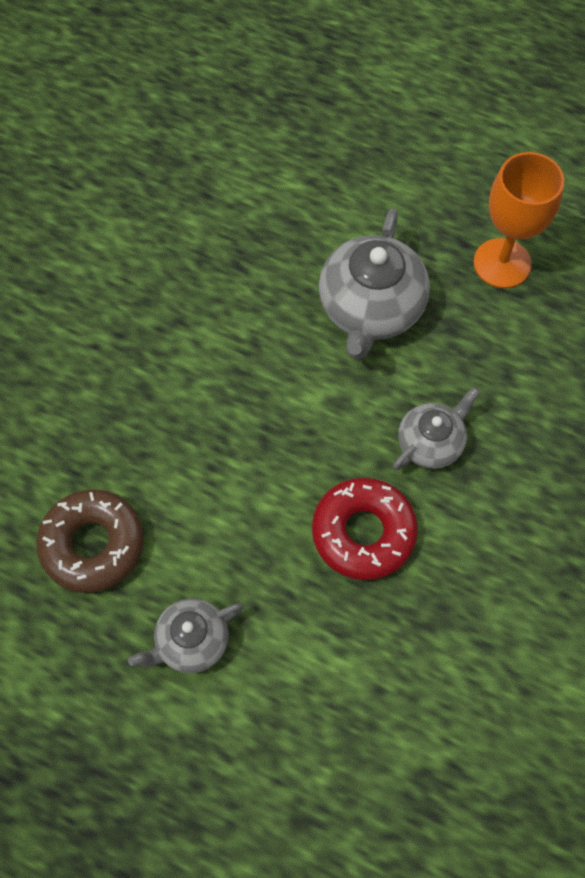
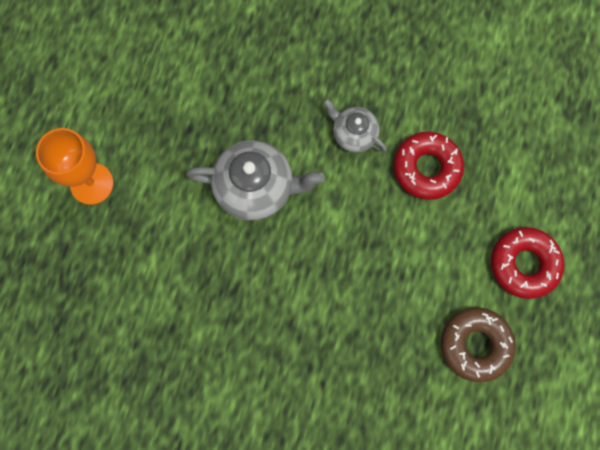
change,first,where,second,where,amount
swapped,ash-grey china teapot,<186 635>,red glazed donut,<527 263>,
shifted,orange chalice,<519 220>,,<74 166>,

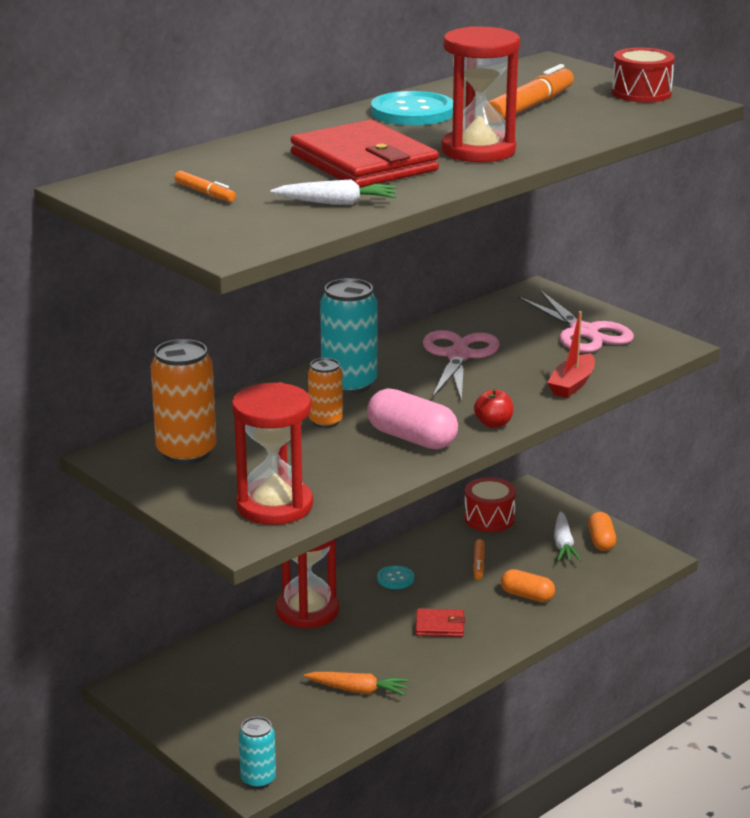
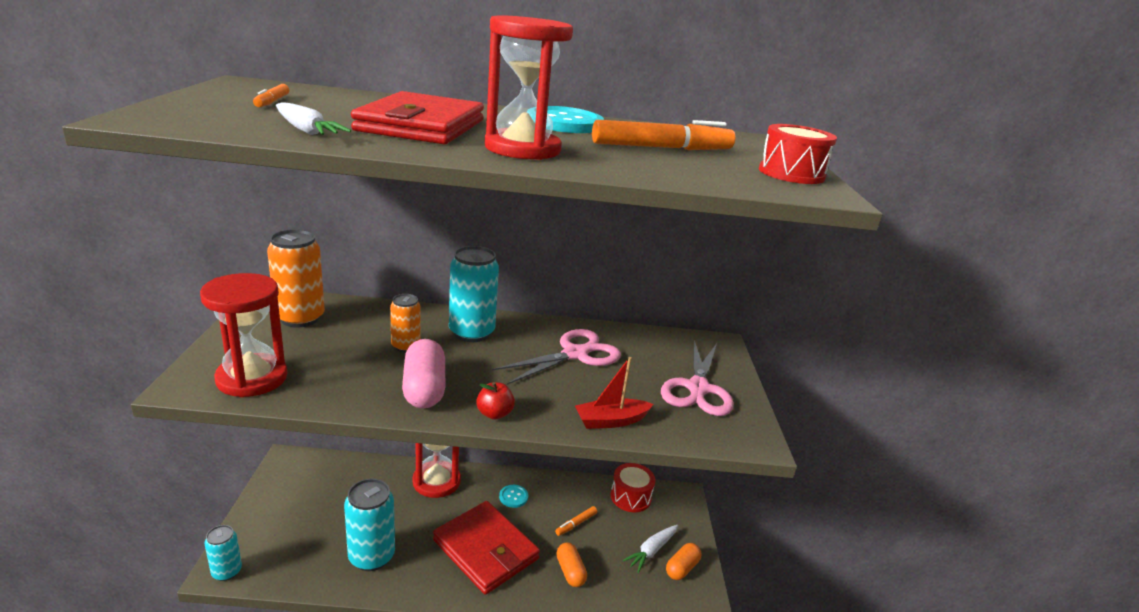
change,first,where,second,where,amount
swapped,orange toy carrot,<356 684>,aqua tin,<369 525>,
scaled,red card wallet,<440 623>,,<486 548>,x2.21

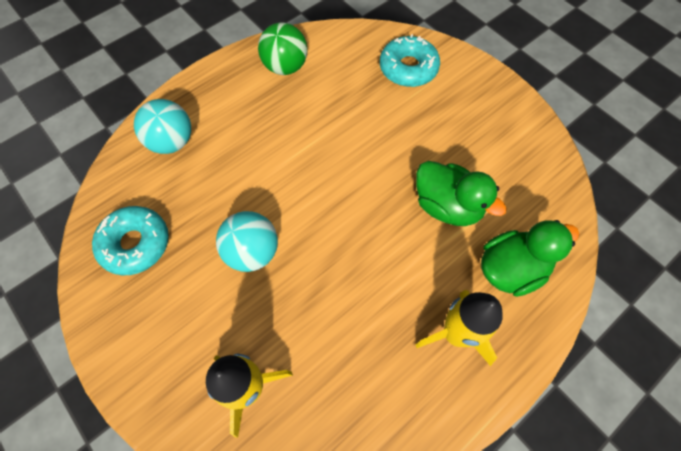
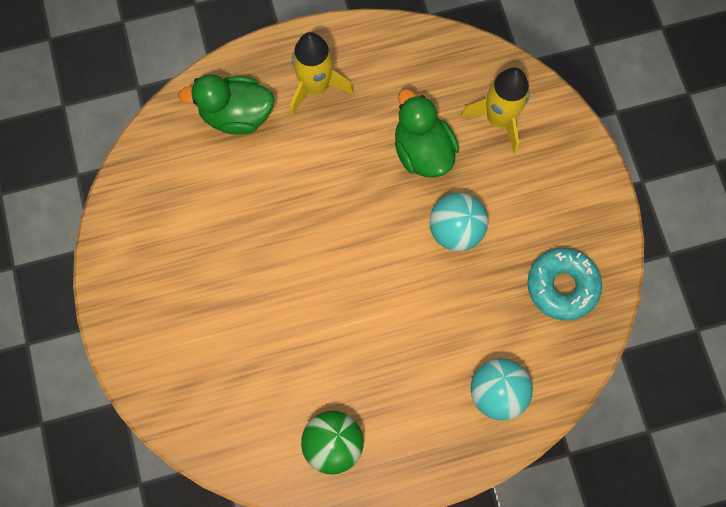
change,first,where,second,where,amount
gone,aqua glazed donut,<410 60>,,,
shifted,green rubber duck,<461 193>,,<427 133>,

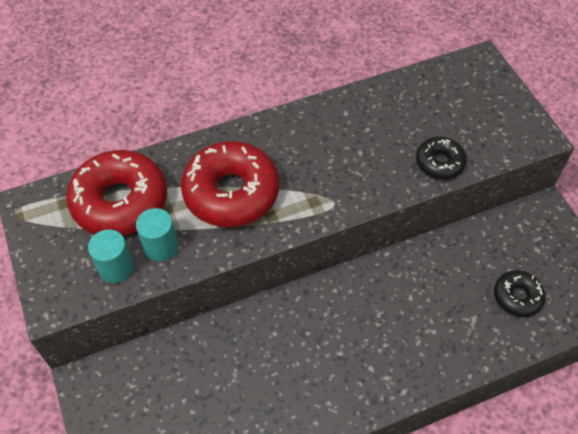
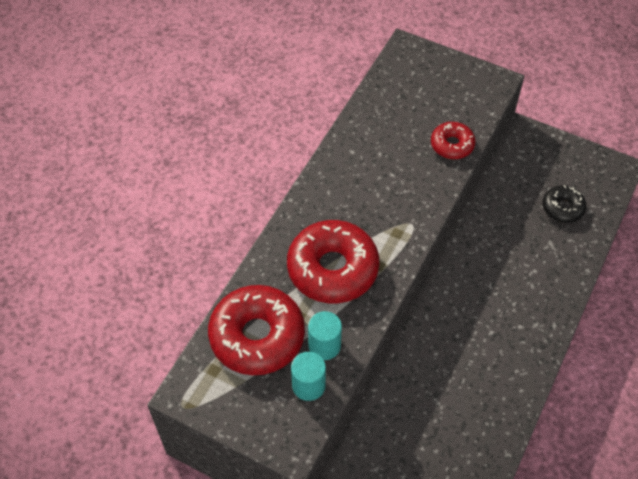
change,first,where,second,where,amount
repainted,ebony glazed donut,<441 158>,red glazed donut,<453 140>,

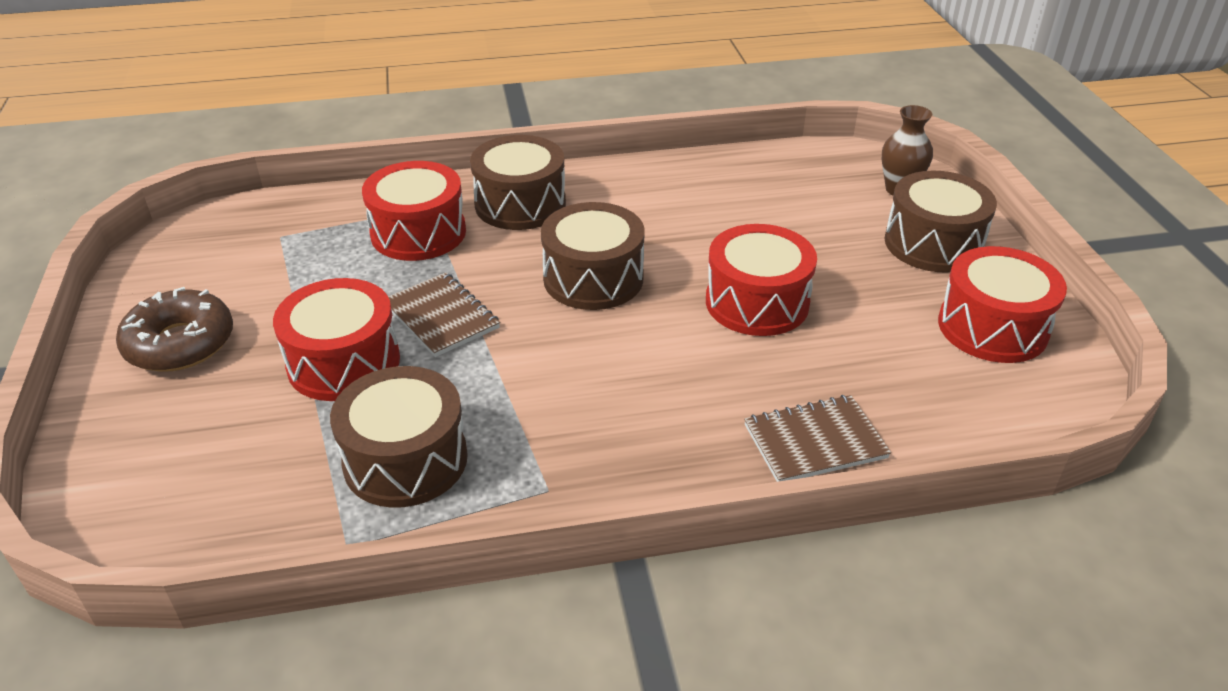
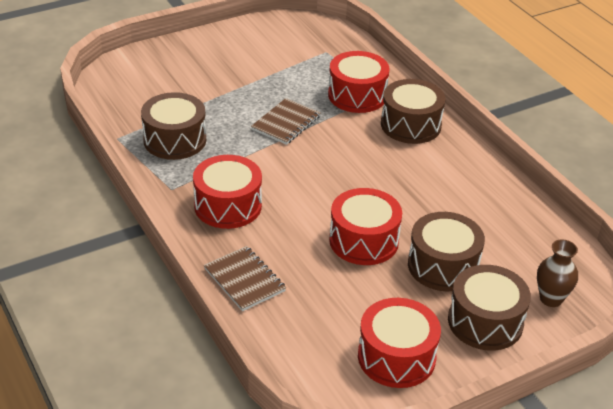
change,first,where,second,where,amount
gone,brown glazed donut,<174 329>,,,
shifted,red toy drum,<336 339>,,<227 192>,
shifted,brown toy drum,<593 256>,,<446 251>,

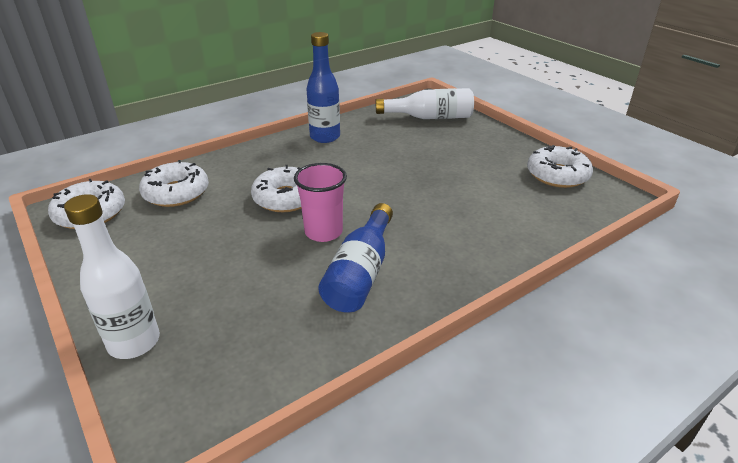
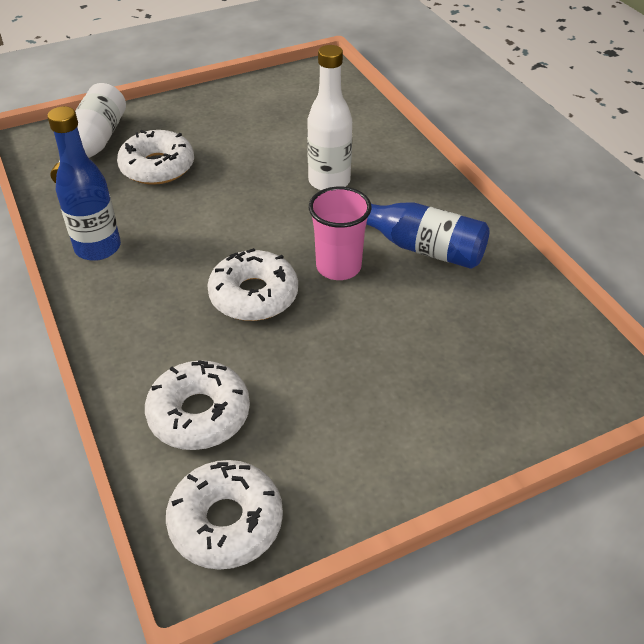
change,first,where,second,where,amount
shifted,snow-white bottle,<112 276>,,<329 117>,
shifted,snow-white glazed donut,<560 166>,,<155 157>,

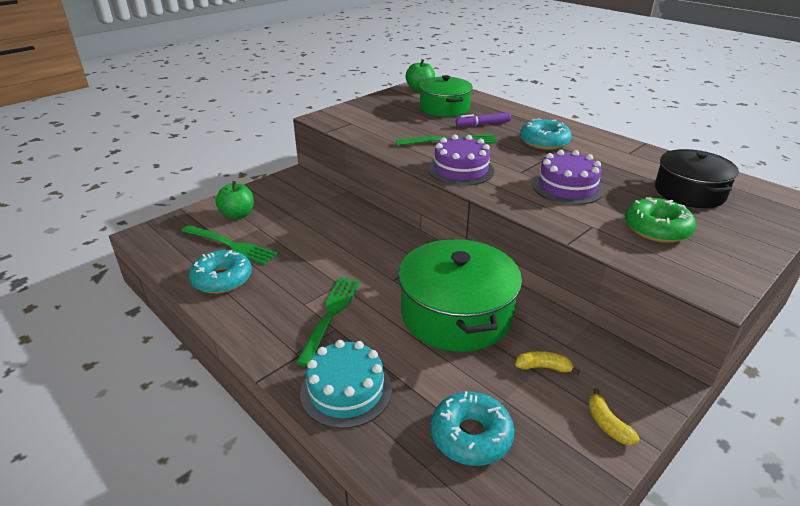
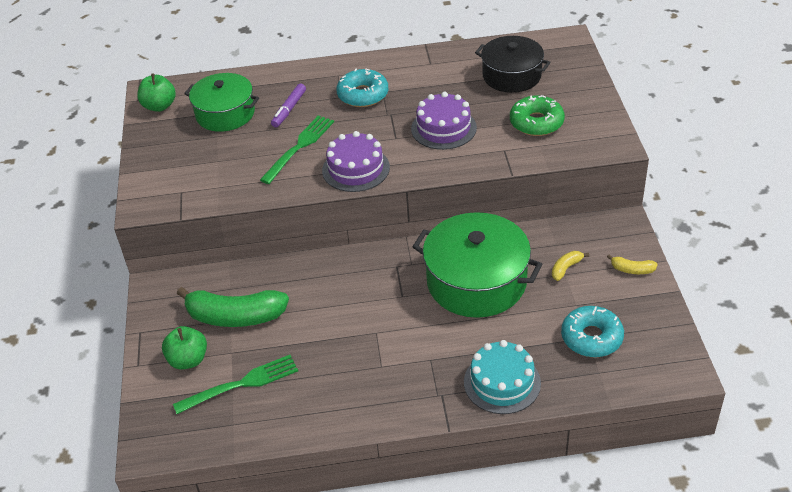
change,first,where,second,where,amount
gone,aqua glazed donut,<220 272>,,,
gone,green fork,<328 322>,,,
new,,,green banana,<233 307>,

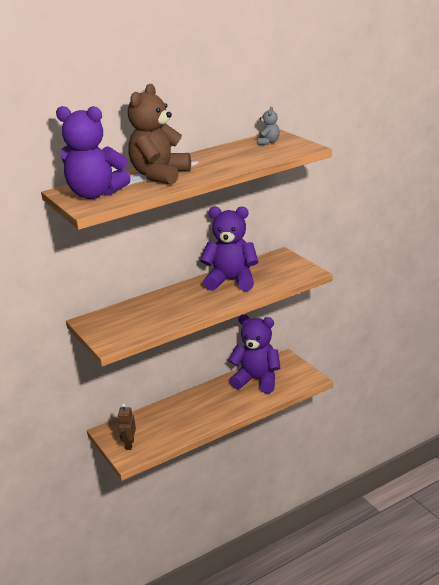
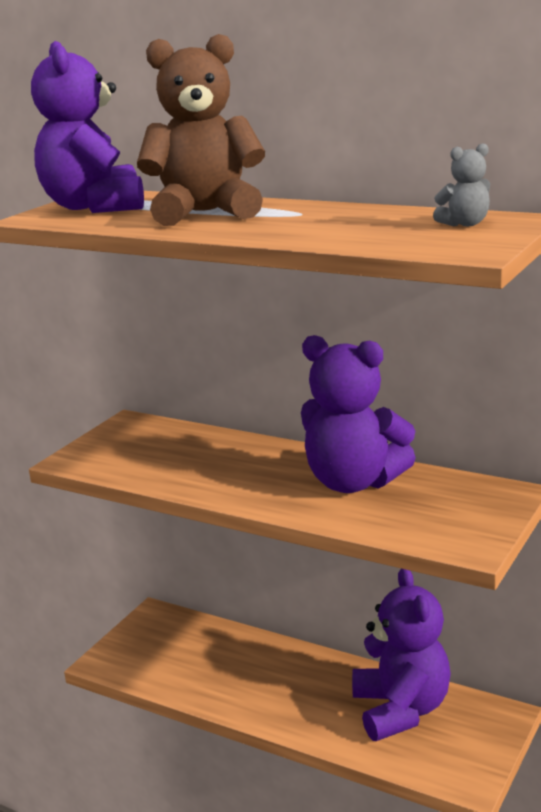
change,first,where,second,where,amount
gone,brown robot,<127 427>,,,
rotated,violet teddy bear,<229 248>,,<358 414>,135 degrees clockwise

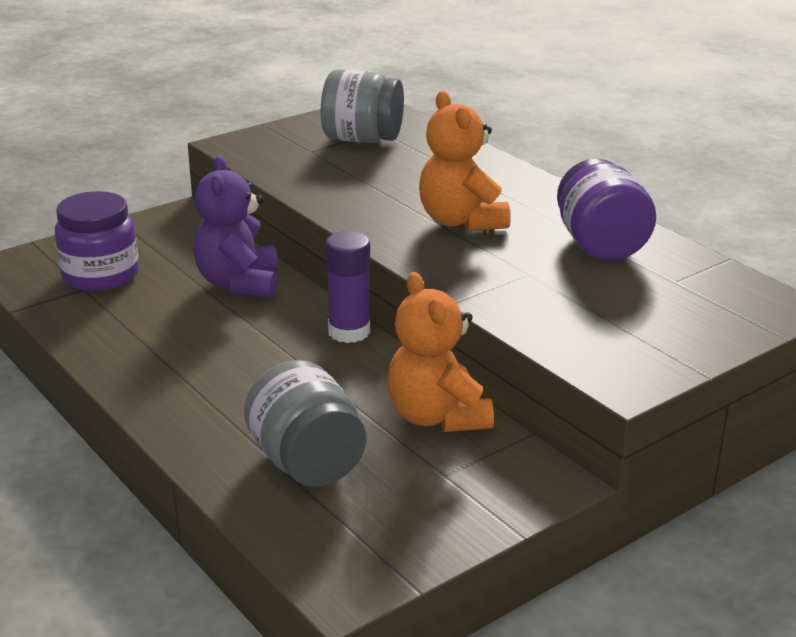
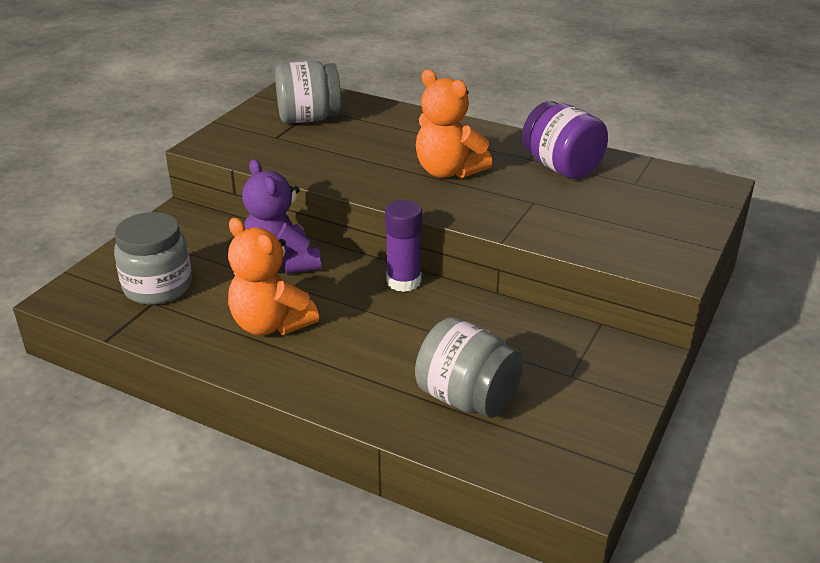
change,first,where,second,where,amount
repainted,violet preserve jar,<97 241>,ash-grey preserve jar,<153 258>,
shifted,orange teddy bear,<440 352>,,<273 276>,

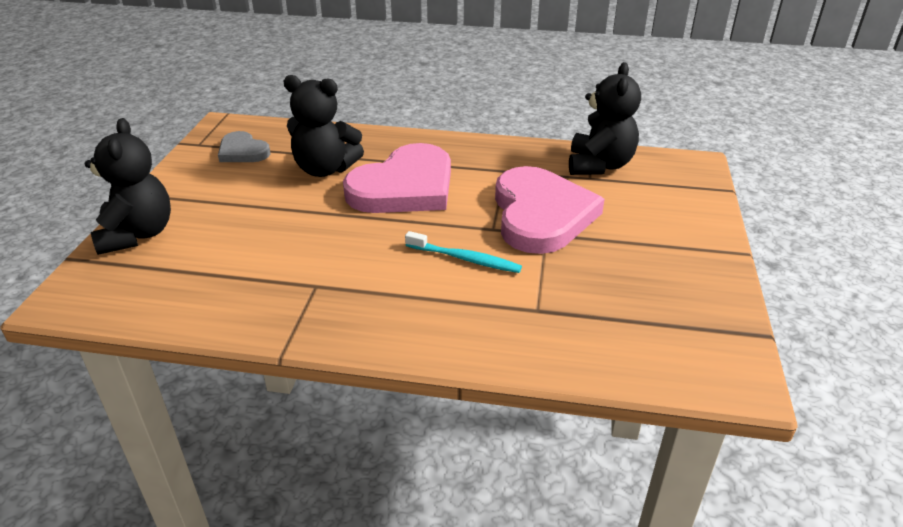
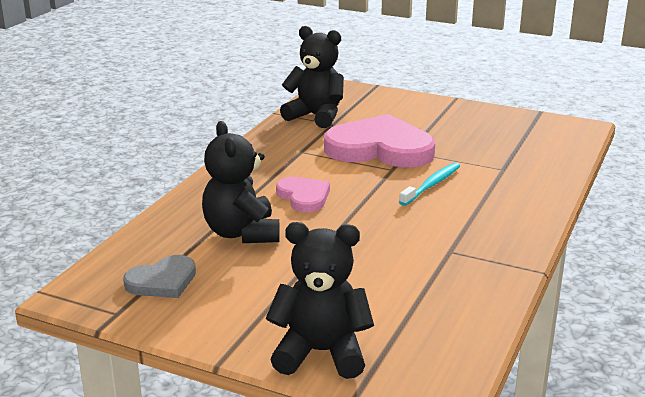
change,first,where,second,where,amount
rotated,ebony teddy bear,<323 126>,,<241 182>,135 degrees clockwise
scaled,pink heart,<397 178>,,<303 194>,x0.52

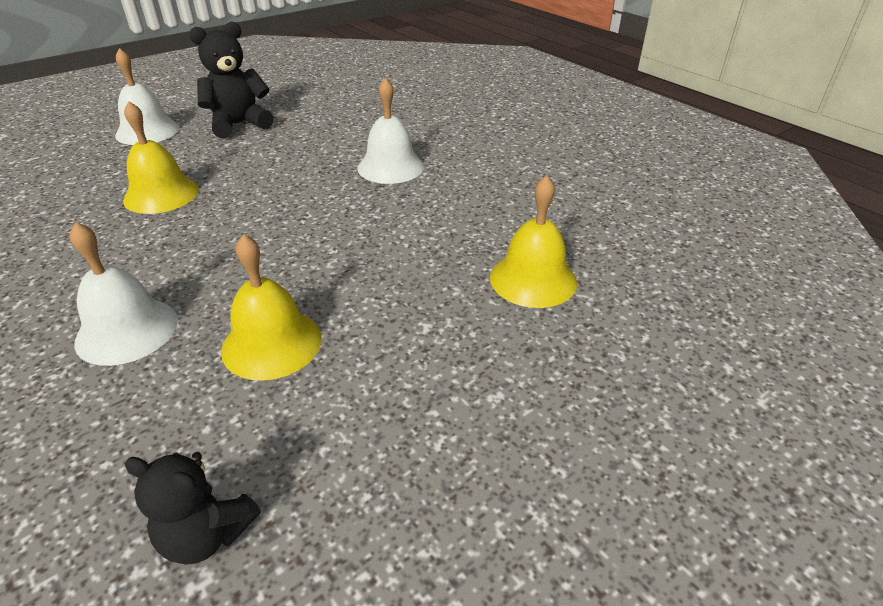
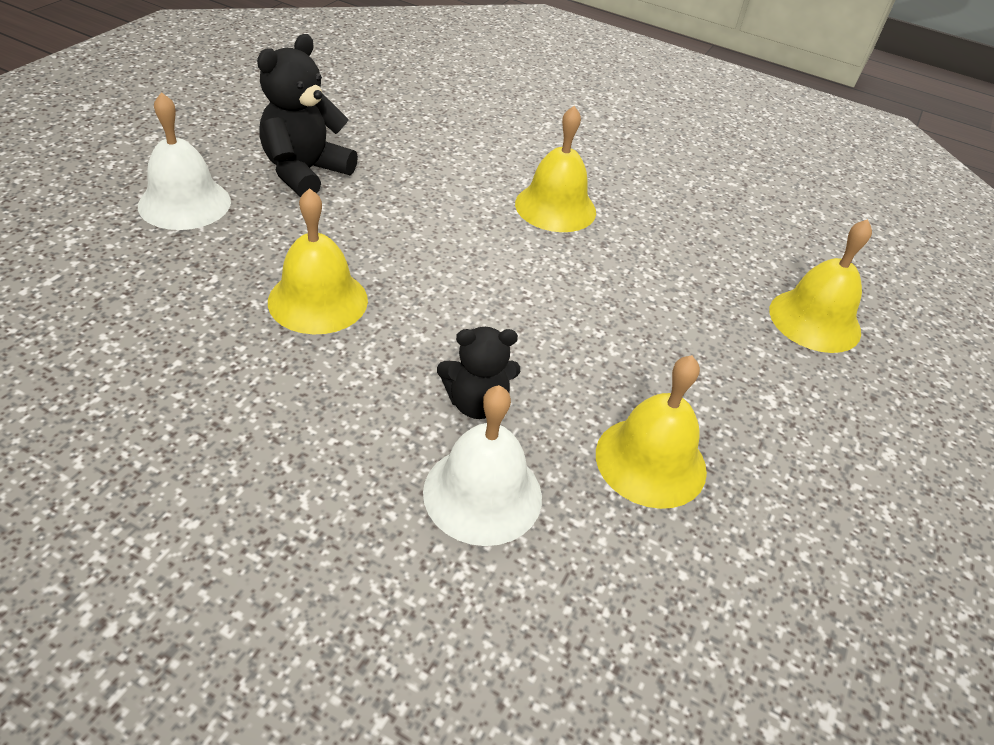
change,first,where,second,where,amount
shifted,ebony teddy bear,<193 508>,,<478 373>,
repainted,snow-white bell,<390 131>,golden bell,<555 169>,

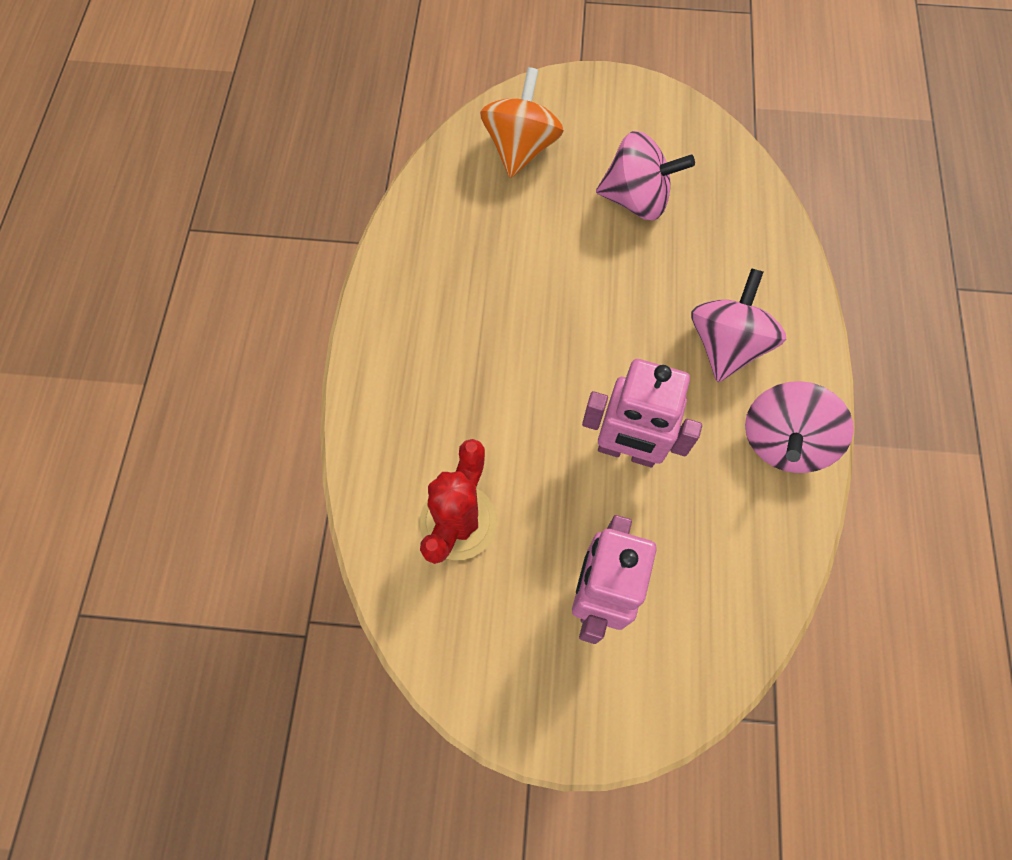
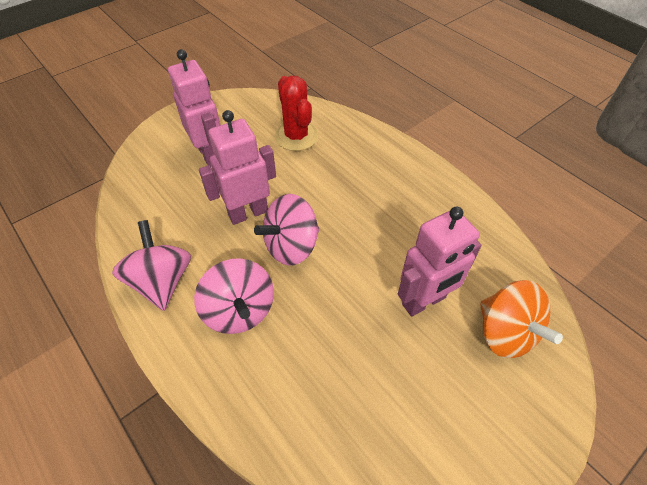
change,first,where,second,where,amount
shifted,pink whirligig,<645 176>,,<287 230>,
new,,,pink robot,<439 262>,

